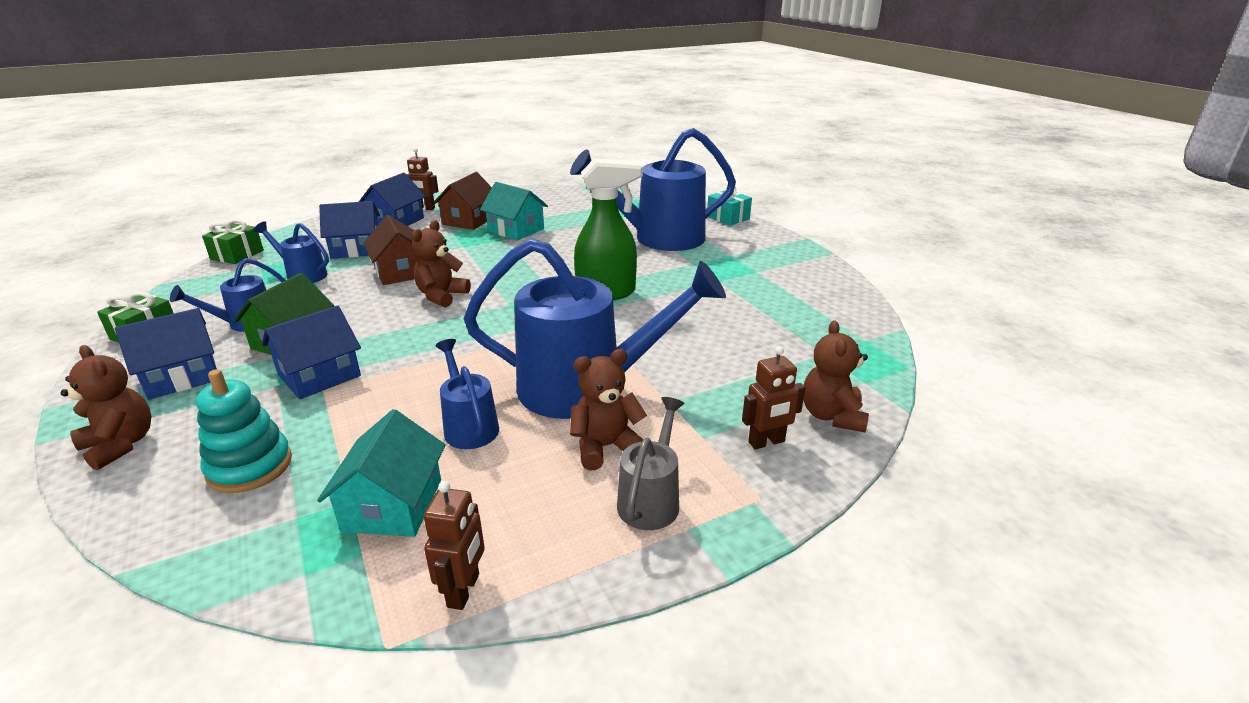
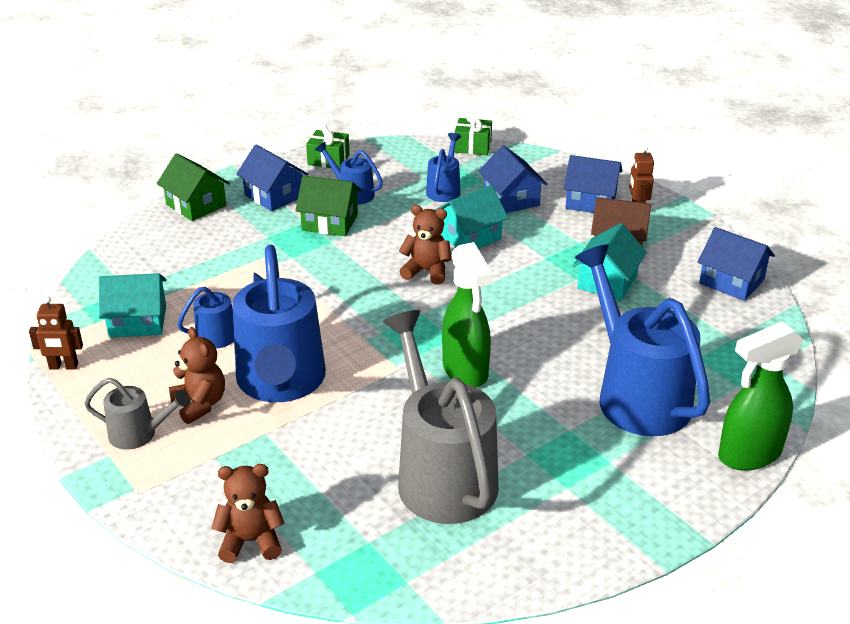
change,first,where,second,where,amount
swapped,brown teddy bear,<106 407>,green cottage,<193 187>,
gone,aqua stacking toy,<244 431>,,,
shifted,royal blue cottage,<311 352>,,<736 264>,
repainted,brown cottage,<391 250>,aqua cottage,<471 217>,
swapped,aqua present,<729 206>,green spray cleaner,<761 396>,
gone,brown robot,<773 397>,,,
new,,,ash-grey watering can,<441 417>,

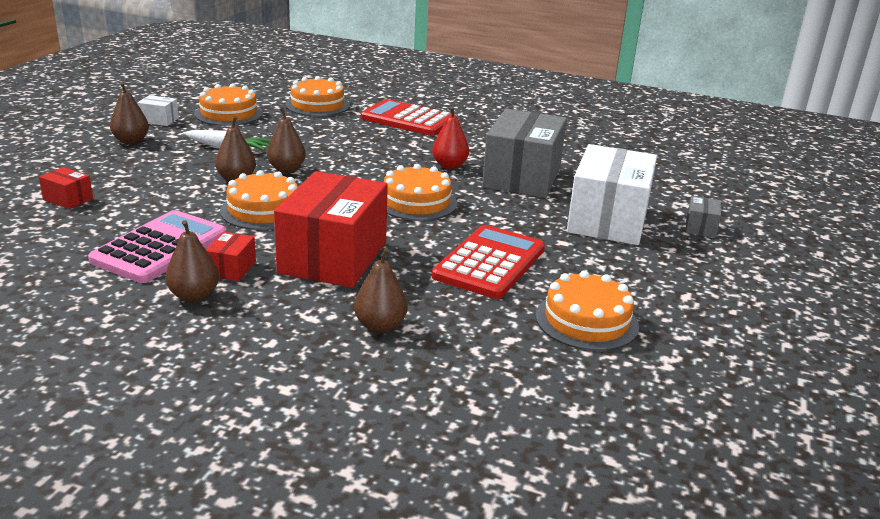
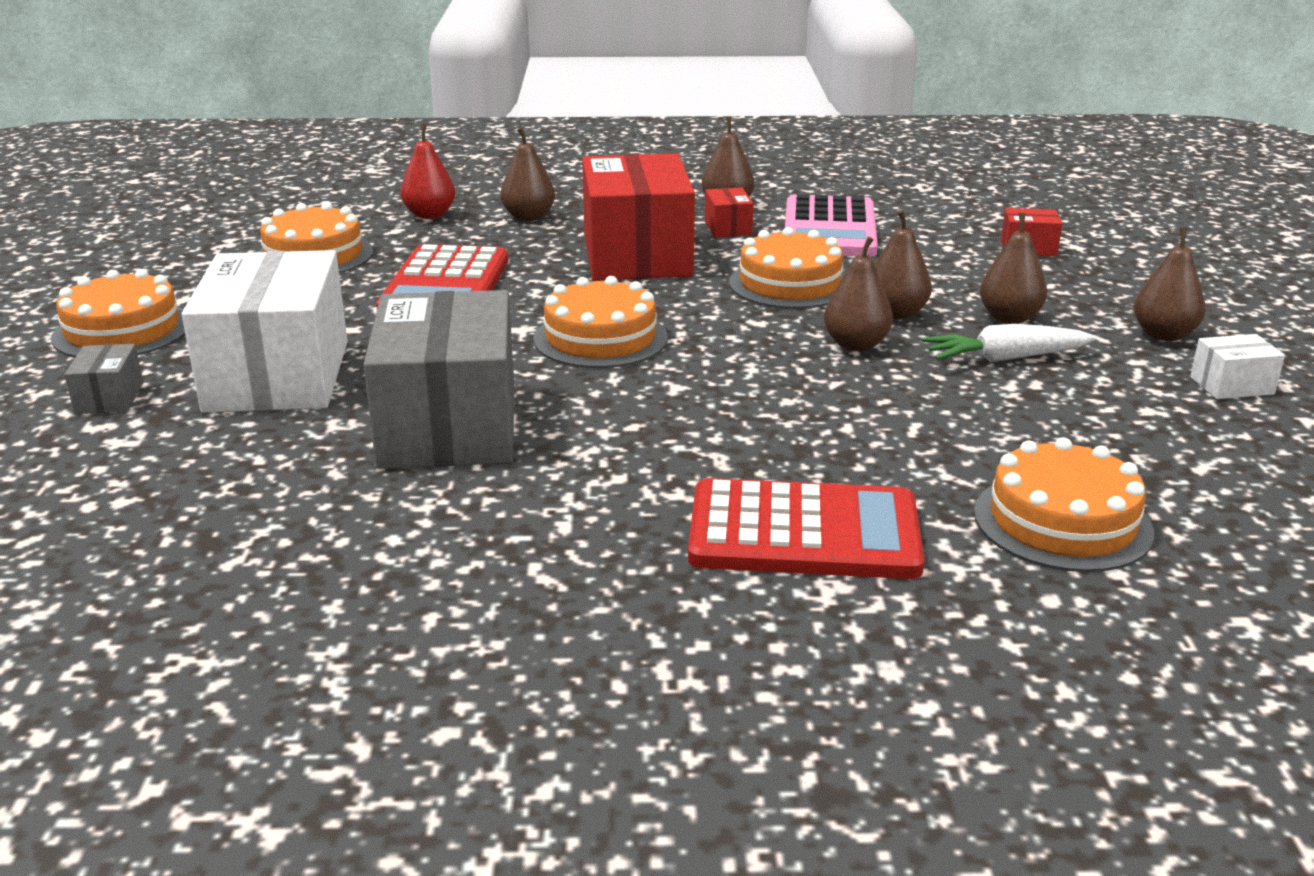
change,first,where,second,where,amount
shifted,orange layer cake,<228 104>,,<118 313>,
shifted,red toy pear,<450 138>,,<427 172>,
new,,,brown toy pear,<1013 268>,

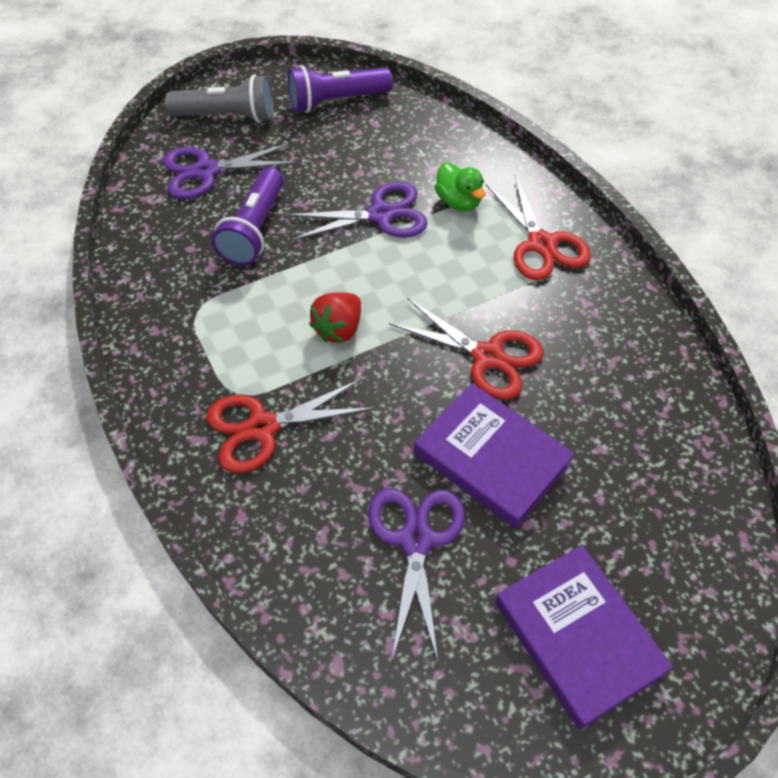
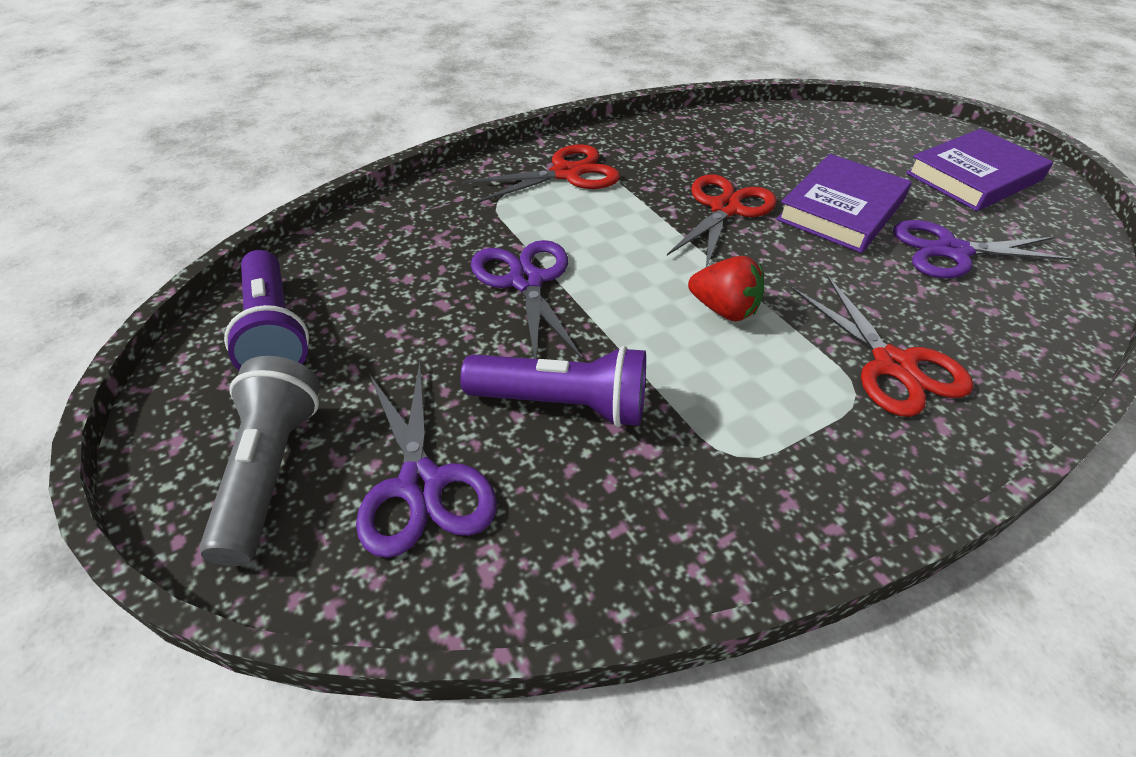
change,first,where,second,where,amount
gone,green rubber duck,<460 186>,,,

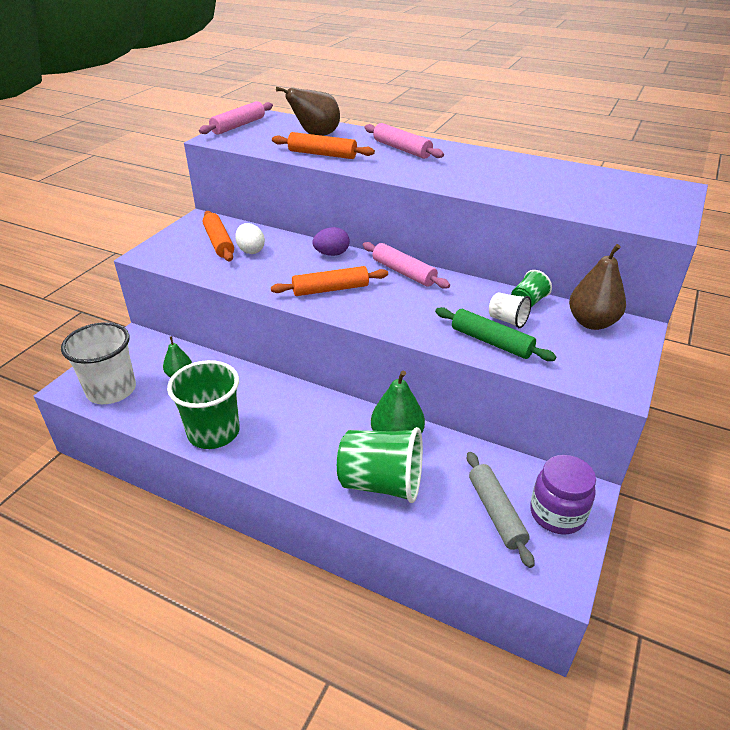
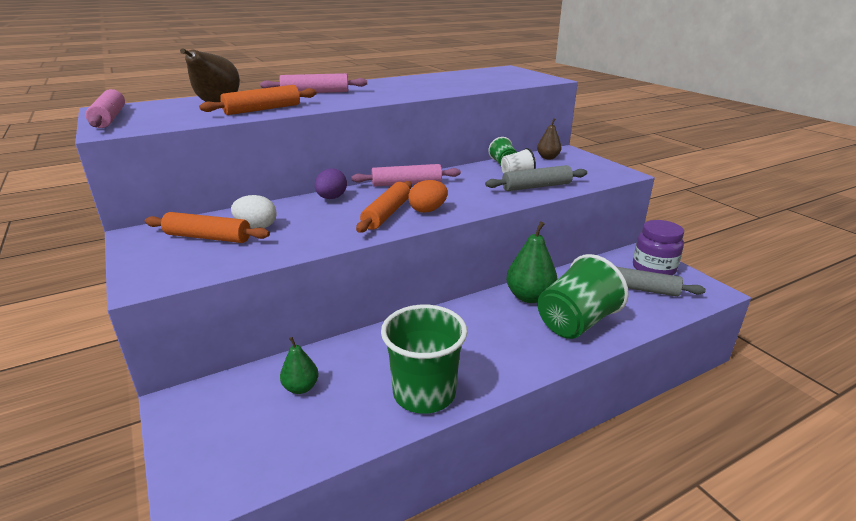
change,first,where,second,where,amount
gone,snow-white cup,<98 363>,,,
repainted,green dough roller,<495 334>,ash-grey dough roller,<536 178>,
scaled,brown toy pear,<597 287>,,<549 138>,x0.59
new,,,orange egg shape,<428 196>,

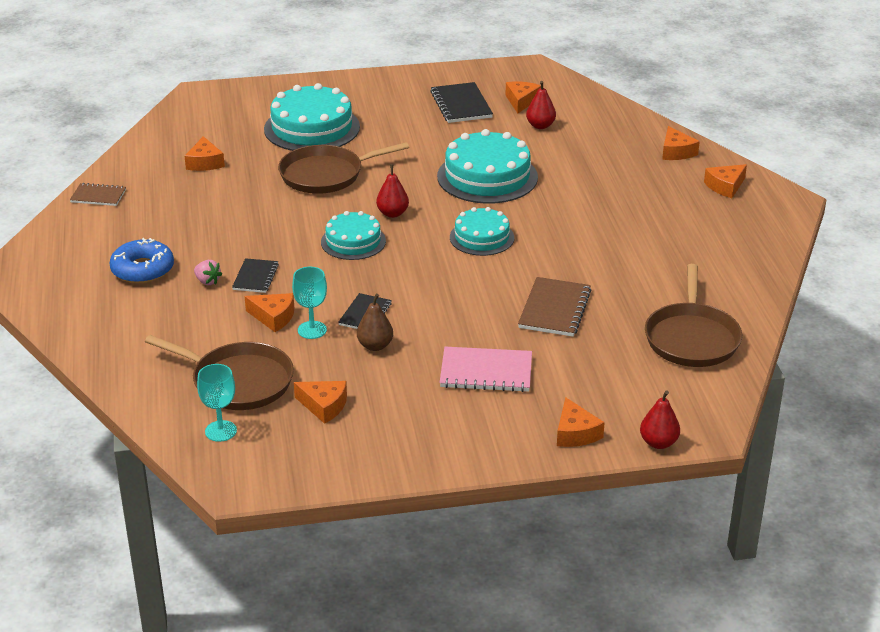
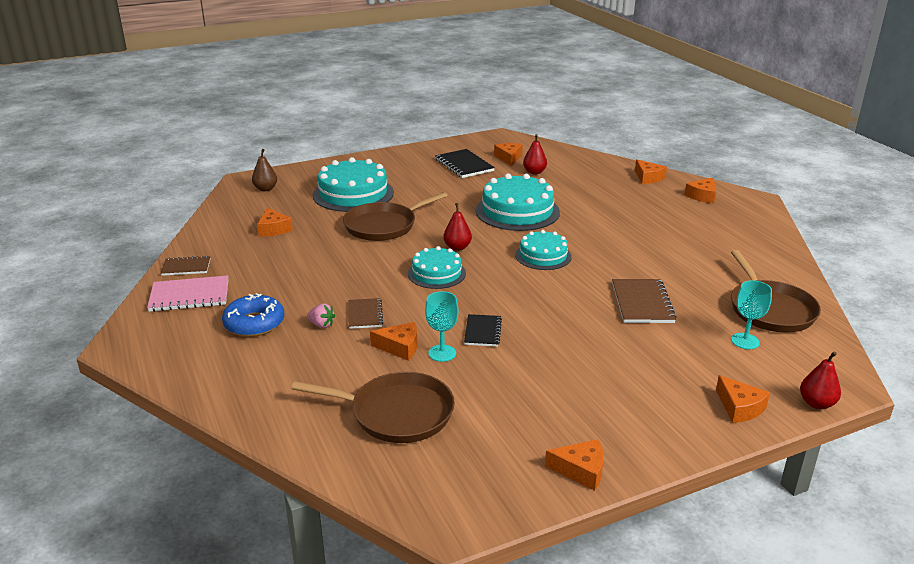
change,first,where,second,where,amount
shifted,aqua chalice,<217 403>,,<751 314>,
repainted,ebony exercise book,<255 275>,brown exercise book,<366 313>,
shifted,orange cheese wedge,<320 402>,,<574 465>,
shifted,brown toy pear,<375 322>,,<264 170>,
shifted,pink exercise book,<486 369>,,<187 293>,

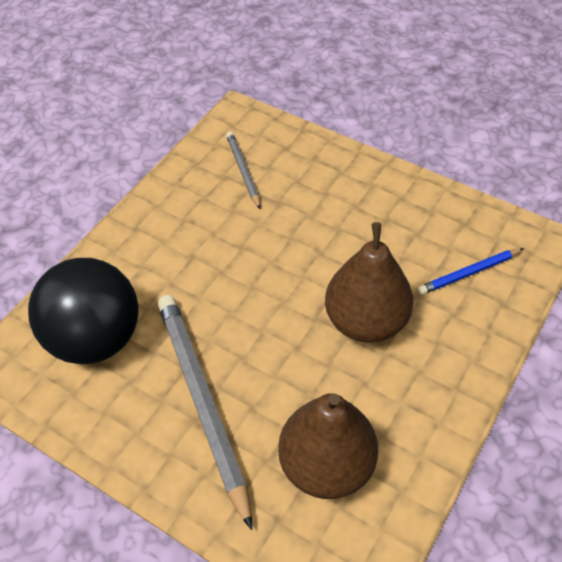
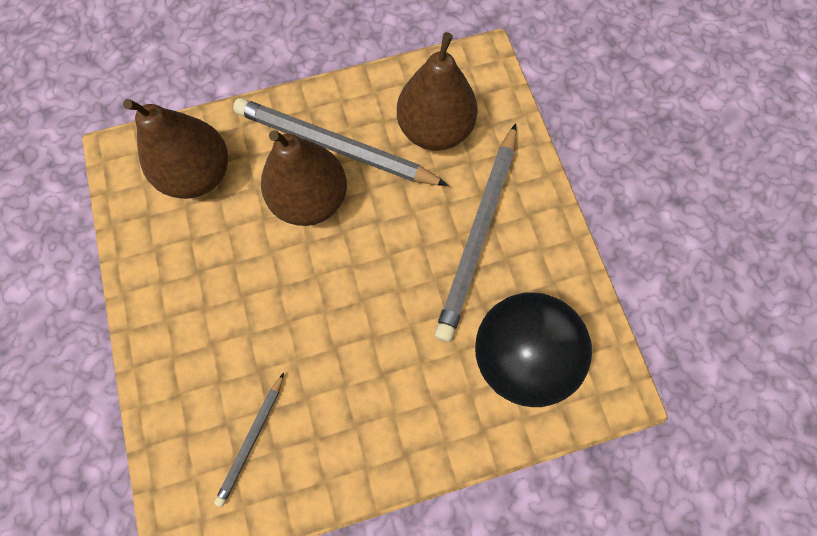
change,first,where,second,where,amount
swapped,royal blue pencil,<471 271>,brown toy pear,<175 149>,
new,,,ash-grey pencil,<340 142>,

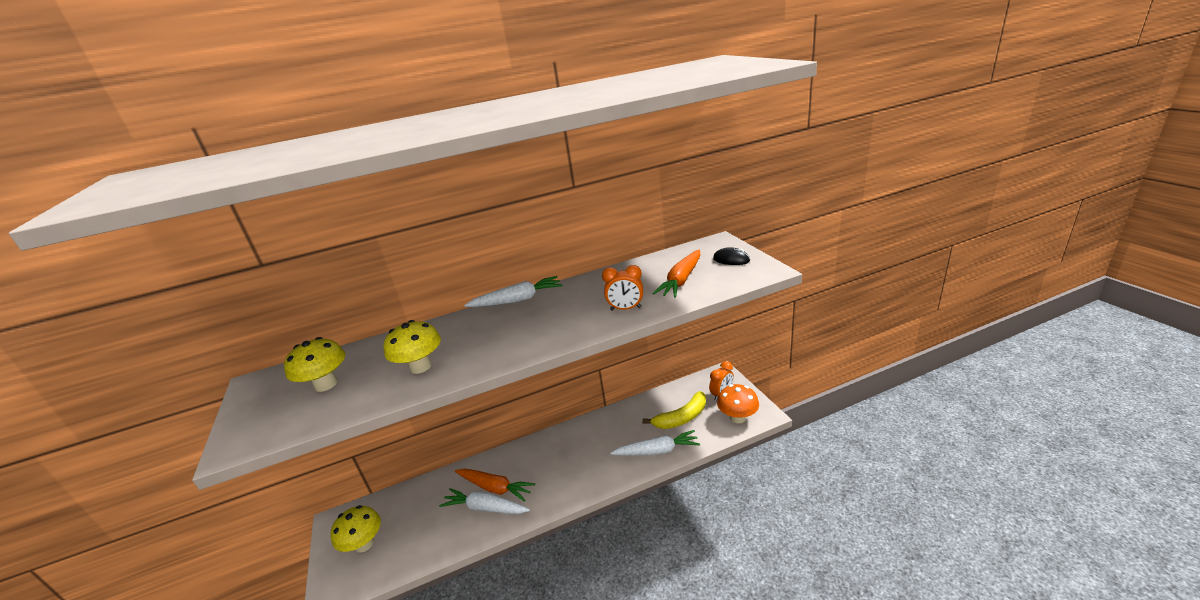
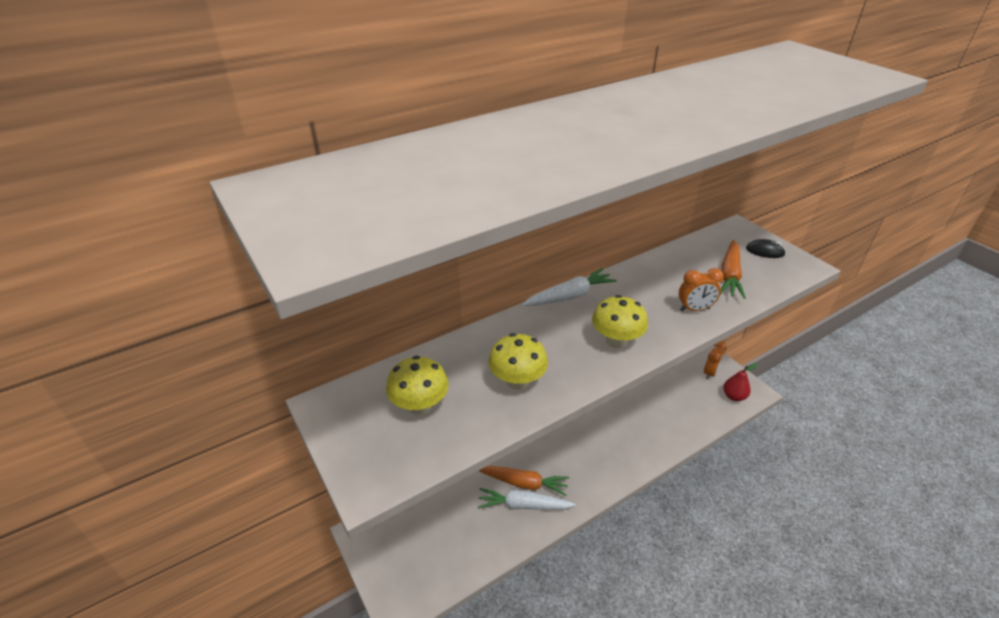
change,first,where,second,where,amount
shifted,golden fungus,<356 529>,,<620 321>,
gone,snow-white toy carrot,<655 443>,,,
gone,golden banana,<674 410>,,,
swapped,orange fungus,<738 404>,red toy pear,<740 382>,

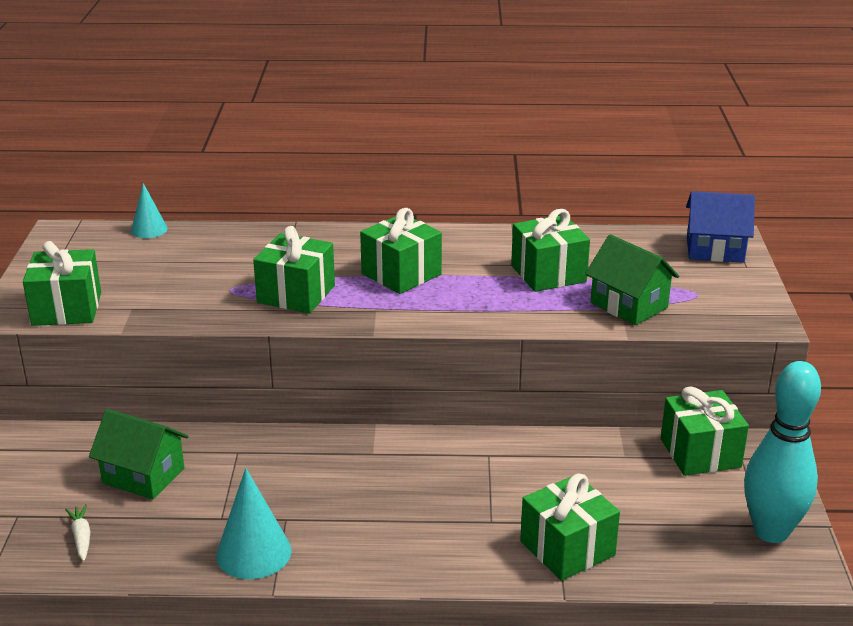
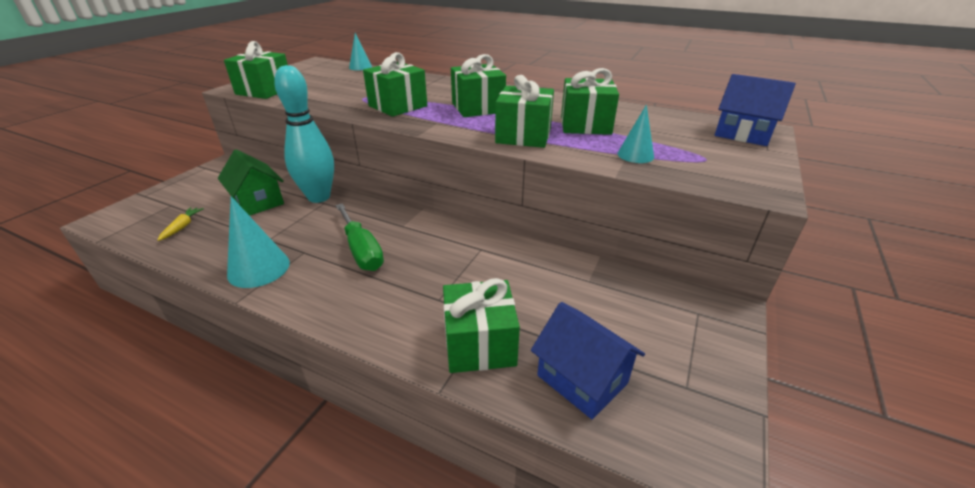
change,first,where,second,where,amount
repainted,snow-white toy carrot,<78 532>,golden toy carrot,<180 224>,
swapped,green cottage,<632 279>,aqua cone,<635 134>,
shifted,green present,<705 431>,,<524 111>,
shifted,aqua tenpin,<782 452>,,<304 134>,
new,,,green flat screwdriver,<360 237>,
new,,,royal blue cottage,<588 360>,

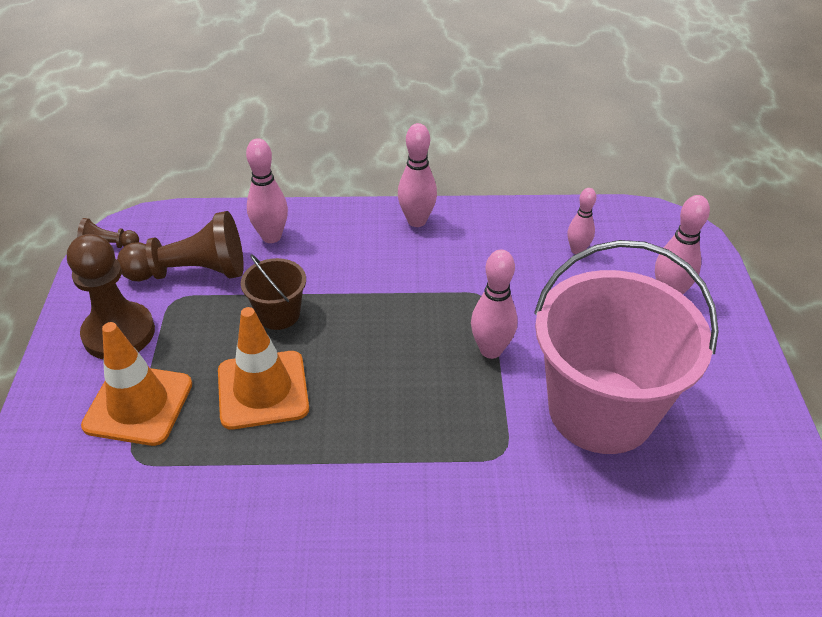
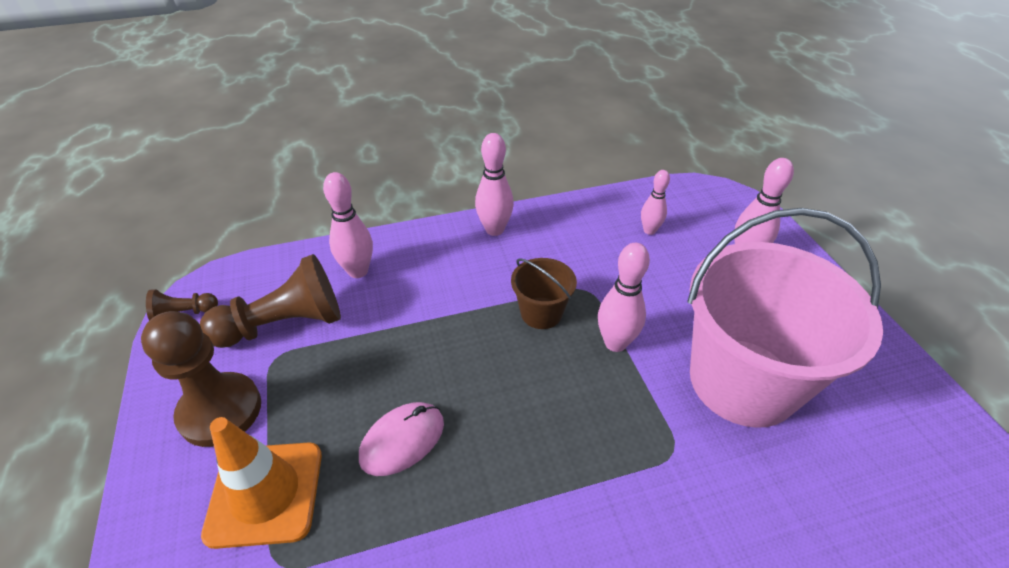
change,first,where,second,where,amount
swapped,orange safety cone,<263 368>,pink mouse,<401 439>,
shifted,brown bucket,<273 292>,,<544 293>,

